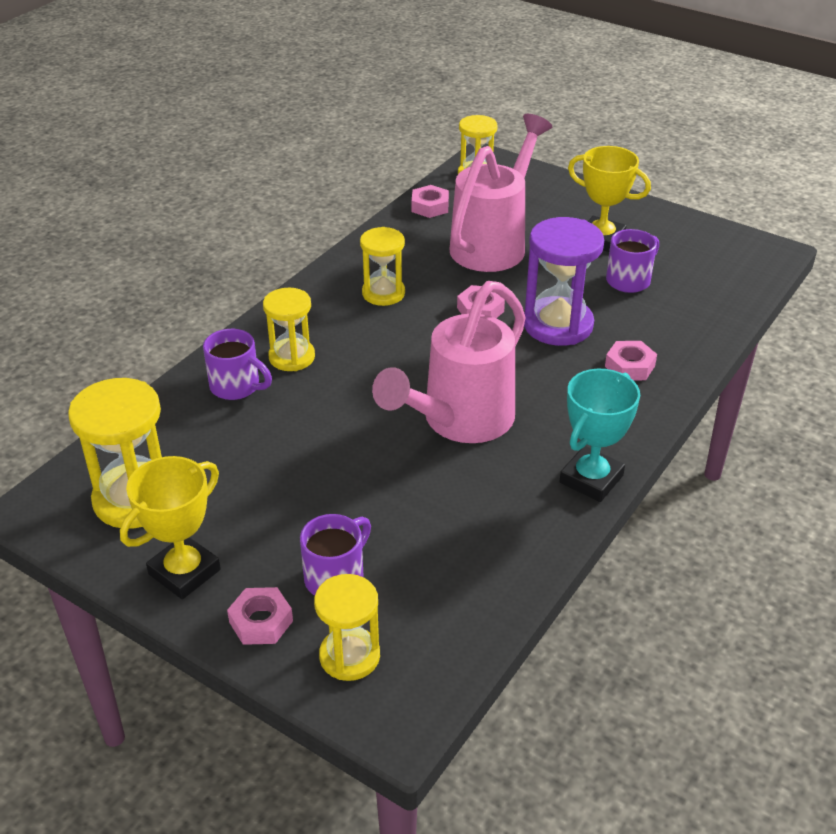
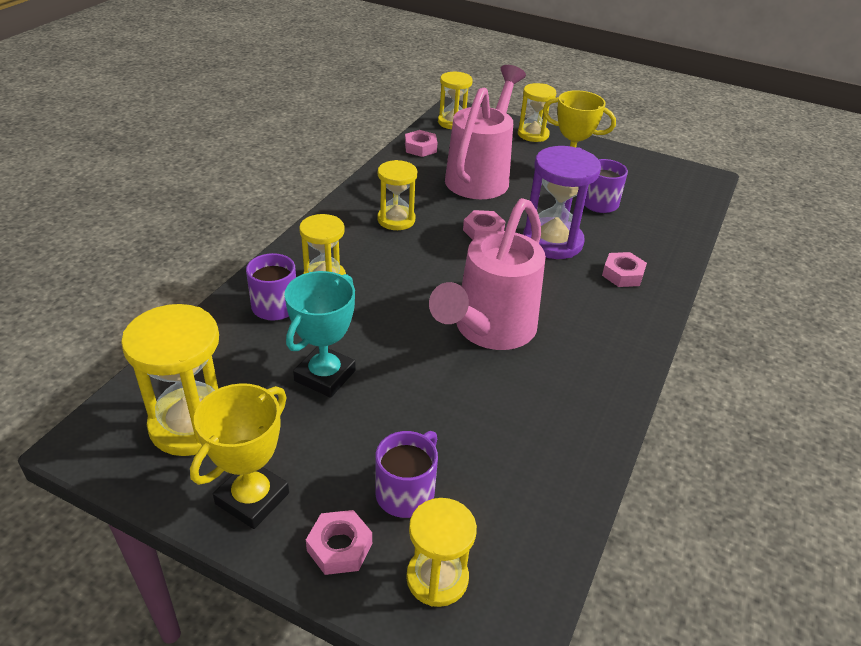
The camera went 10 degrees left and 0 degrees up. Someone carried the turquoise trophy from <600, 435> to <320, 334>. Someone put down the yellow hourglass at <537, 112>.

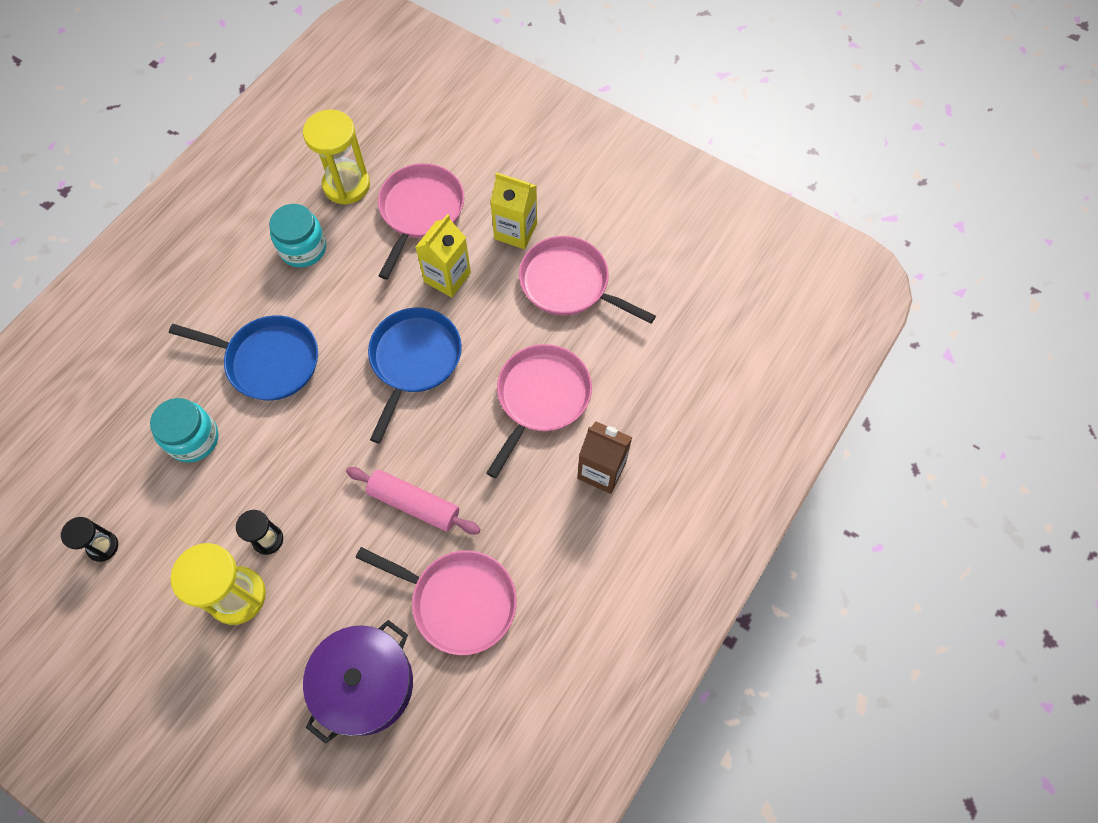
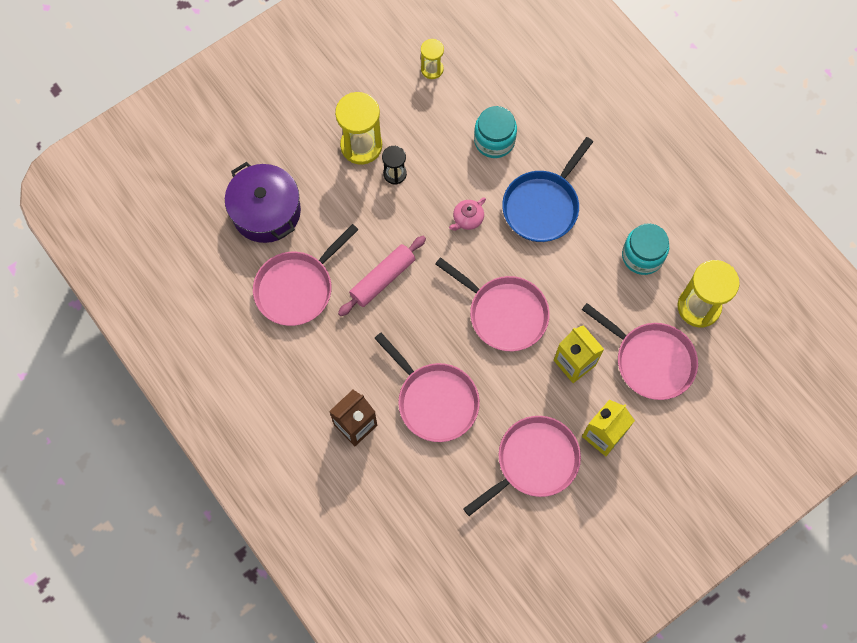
The camera went 110 degrees right and 5 degrees up. Someone repainted the blue pan at <415, 375>, which became the pink pan at <492, 304>. Someone repainted the black hourglass at <89, 539>, which became the yellow hourglass at <432, 59>. Someone put down the pink teapot at <467, 214>.

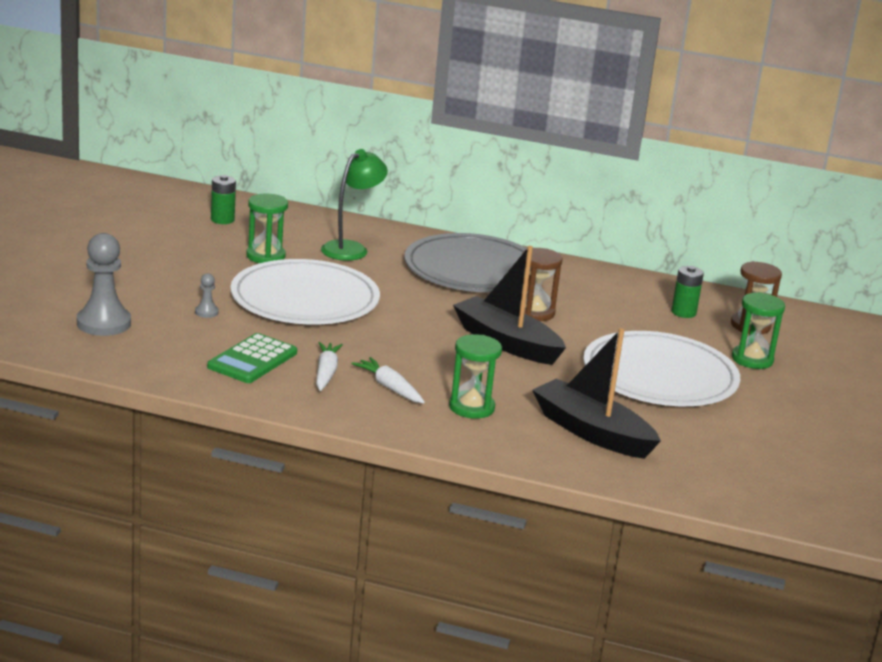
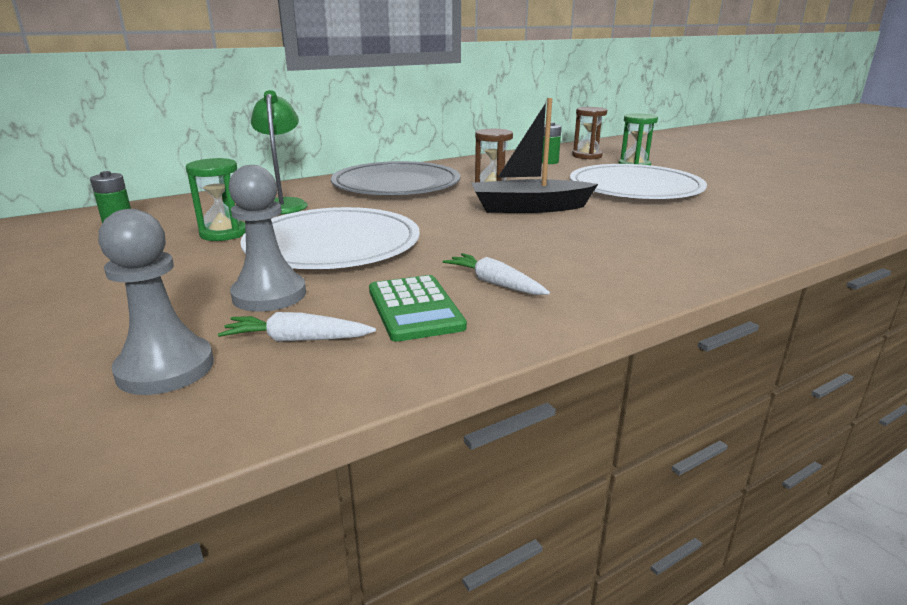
The camera went 45 degrees left and 0 degrees up. Someone scaled the grey pawn at <207, 295> by 2.22. Someone took away the black boat at <596, 393>. Someone took away the green hourglass at <475, 376>. Someone carried the white carrot from <388, 380> to <297, 327>.

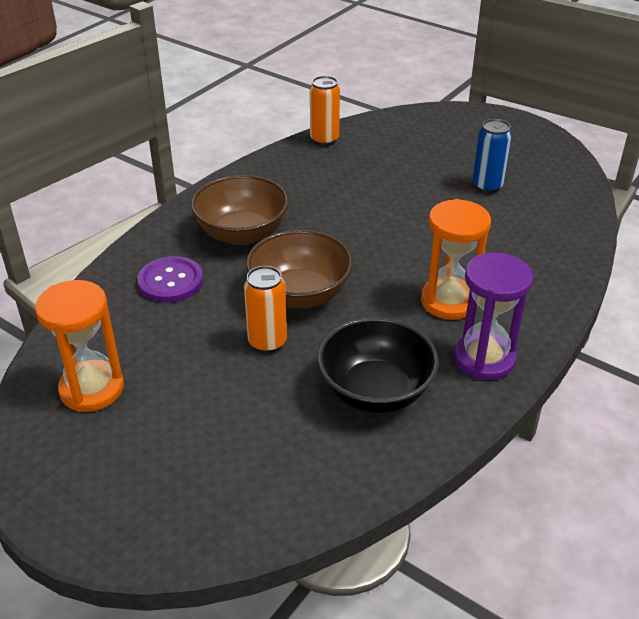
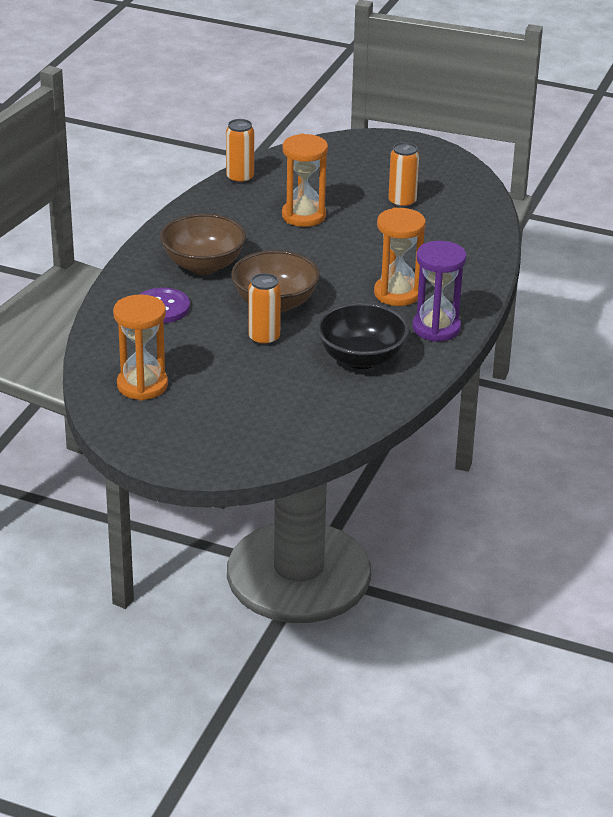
The camera went 15 degrees left and 5 degrees down. Someone repainted the blue can at <492, 156>, which became the orange can at <403, 175>. Someone put down the orange hourglass at <305, 180>.

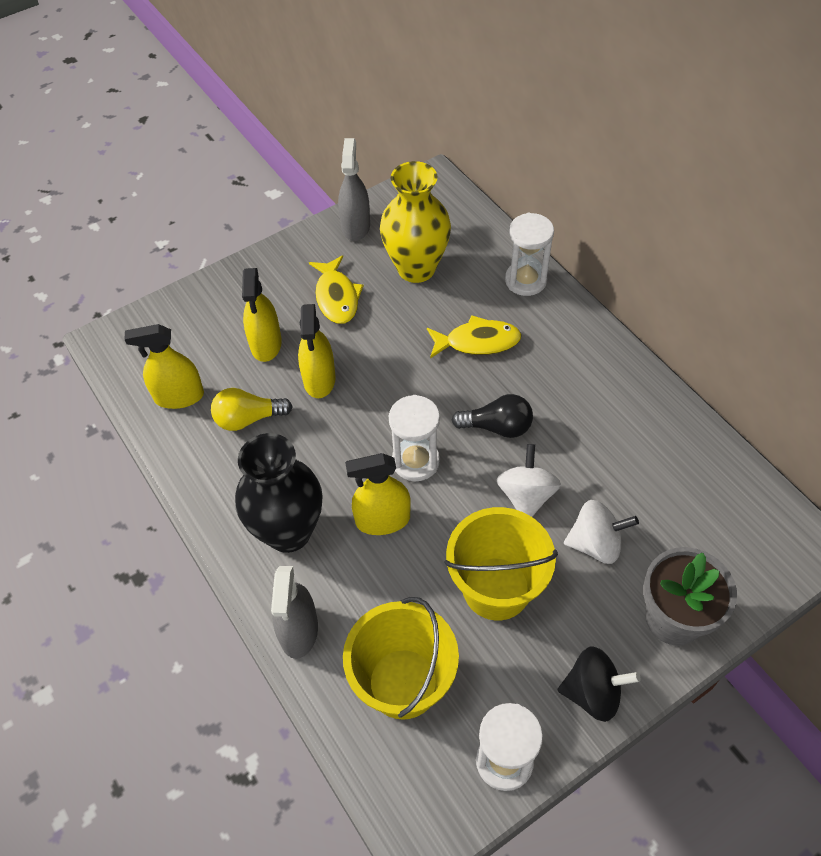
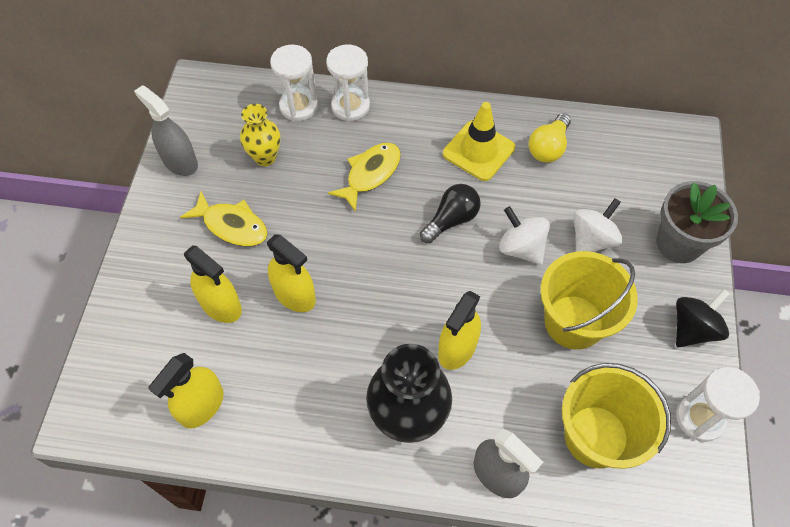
The camera went 50 degrees left and 5 degrees up. Someone scaled the yellow vase at <415, 222> by 0.59. Someone carried the yellow light bulb from <252, 409> to <550, 138>. Someone carried the white hourglass from <414, 438> to <294, 83>. Someone put down the yellow traffic cone at <479, 141>.

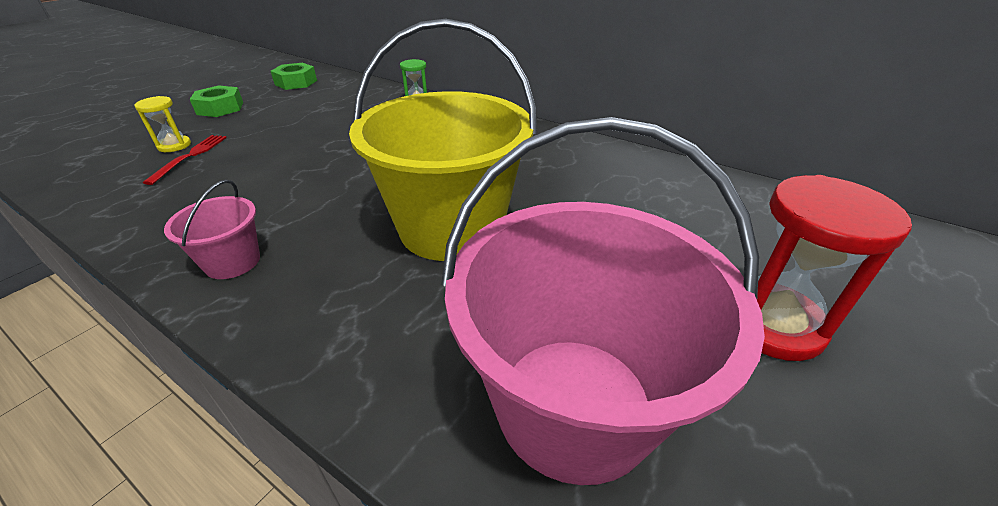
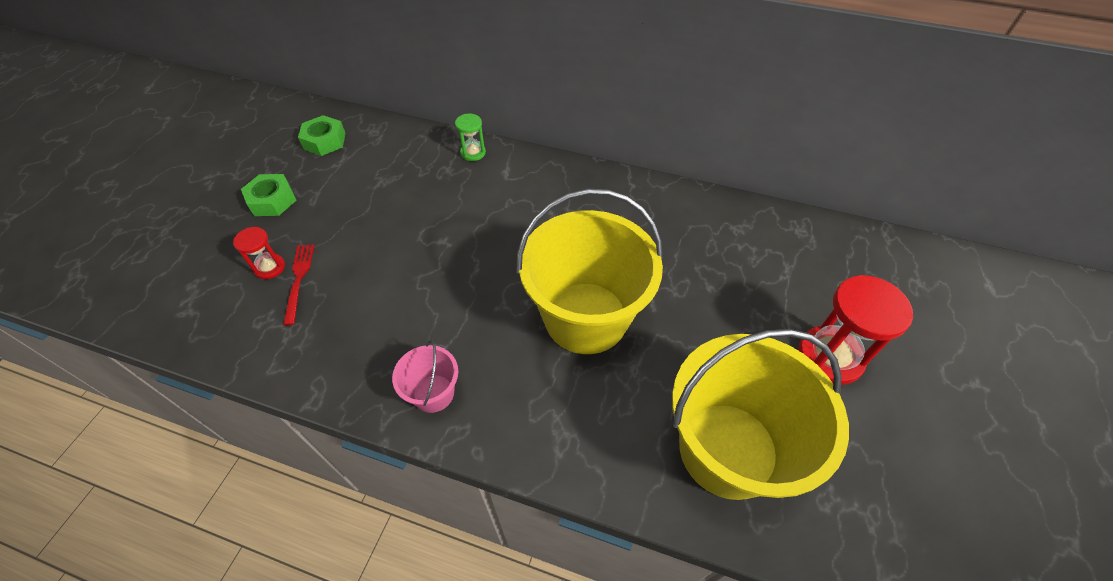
The camera went 15 degrees left and 15 degrees up. Someone repainted the yellow hourglass at <162, 124>, which became the red hourglass at <259, 253>. Someone repainted the pink bucket at <603, 301>, which became the yellow bucket at <760, 414>.

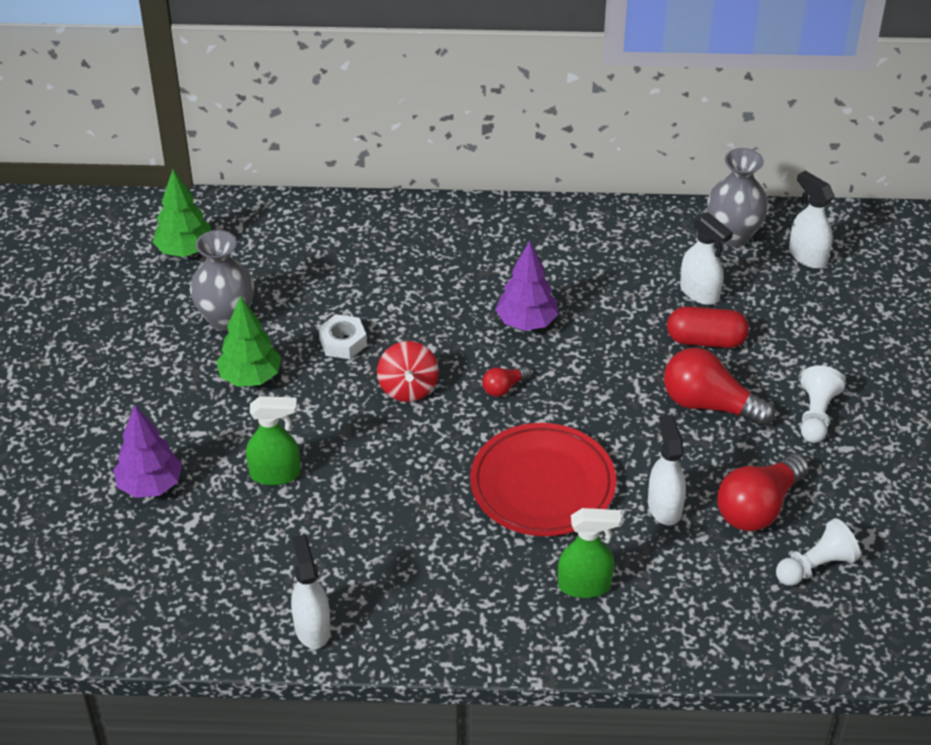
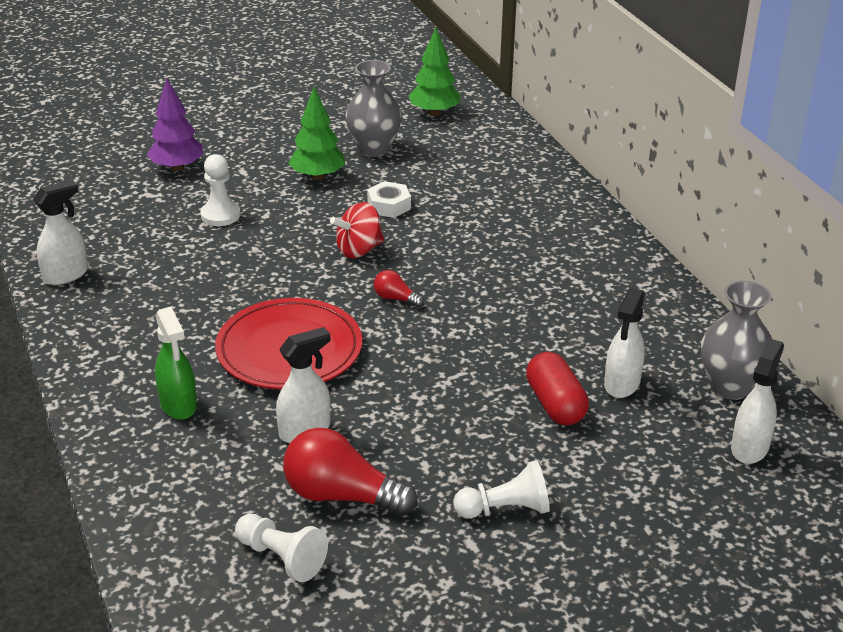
The camera went 65 degrees right and 10 degrees down. Someone took away the purple tree at <526, 286>. Someone took away the red light bulb at <719, 387>. Someone swapped the green spray bottle at <273, 440> for the white pawn at <220, 190>.

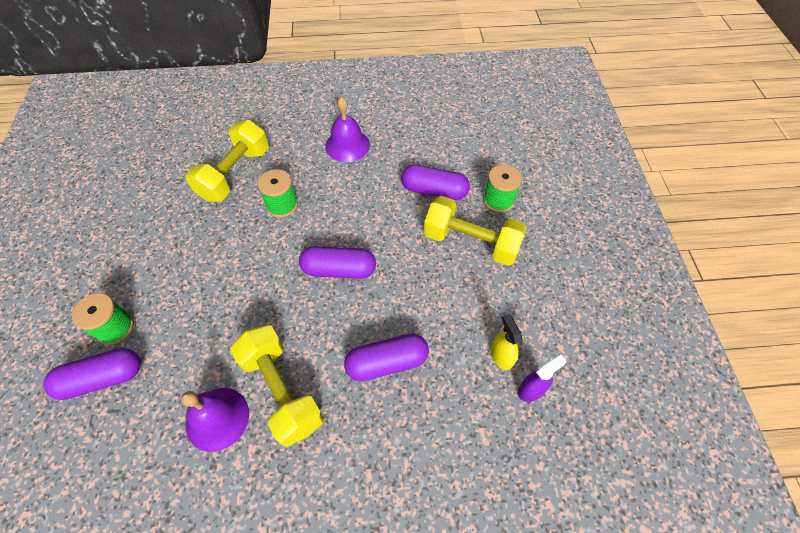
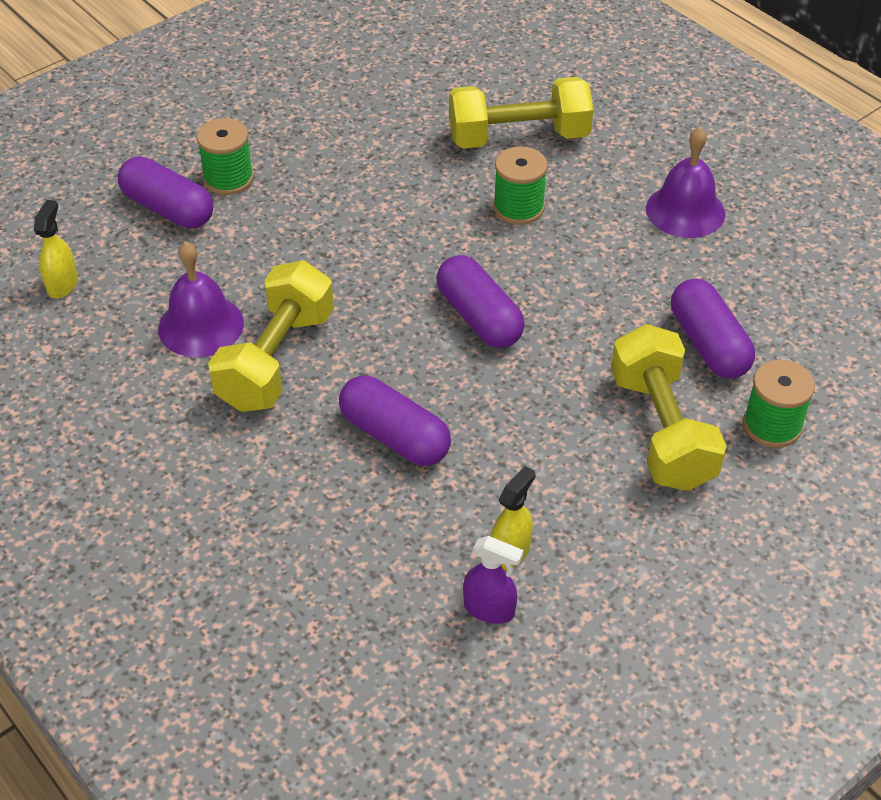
The camera went 55 degrees right and 10 degrees down. Someone put down the yellow spray bottle at <56, 249>.

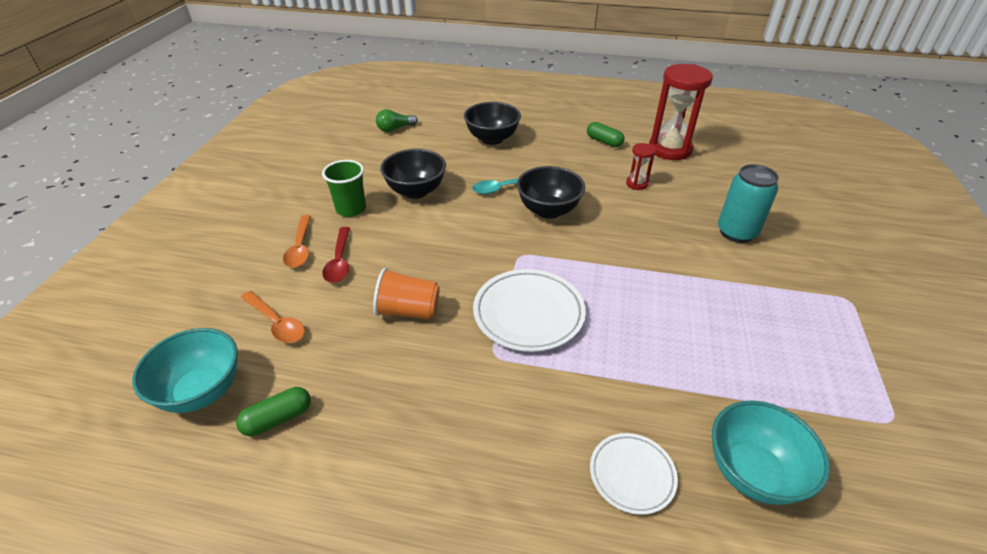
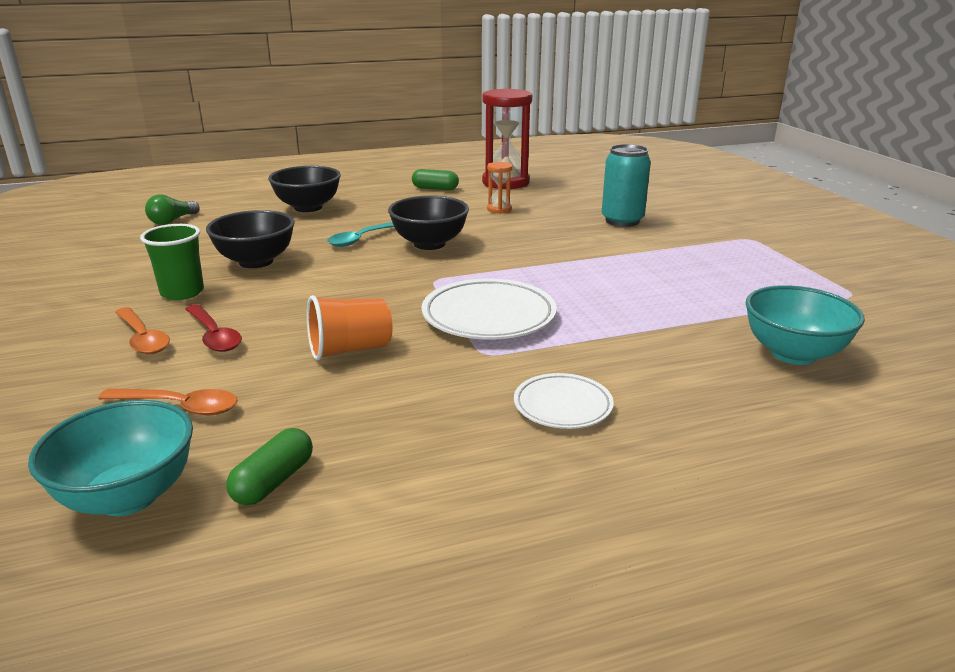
The camera went 30 degrees left and 15 degrees down. Someone repainted the red hourglass at <641, 166>, which became the orange hourglass at <500, 188>. Someone carried the white plate from <634, 474> to <564, 401>.

